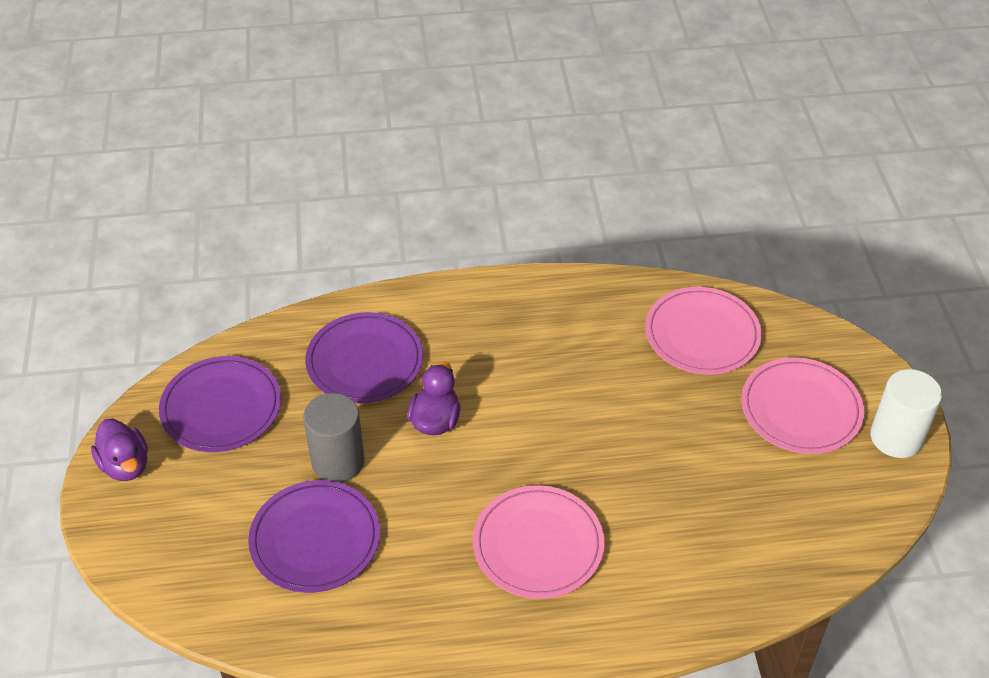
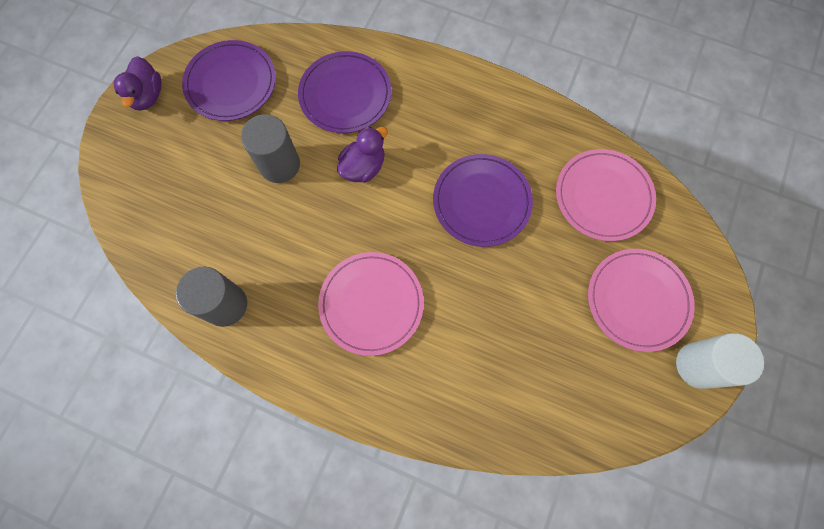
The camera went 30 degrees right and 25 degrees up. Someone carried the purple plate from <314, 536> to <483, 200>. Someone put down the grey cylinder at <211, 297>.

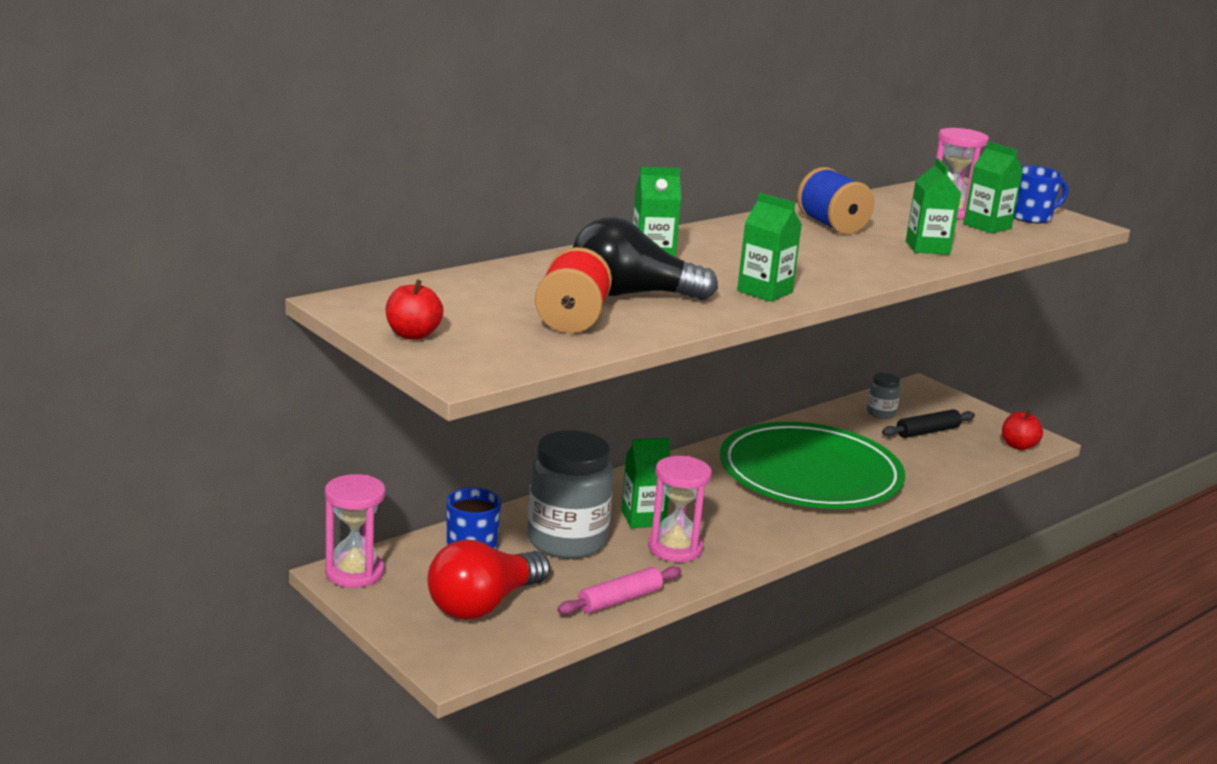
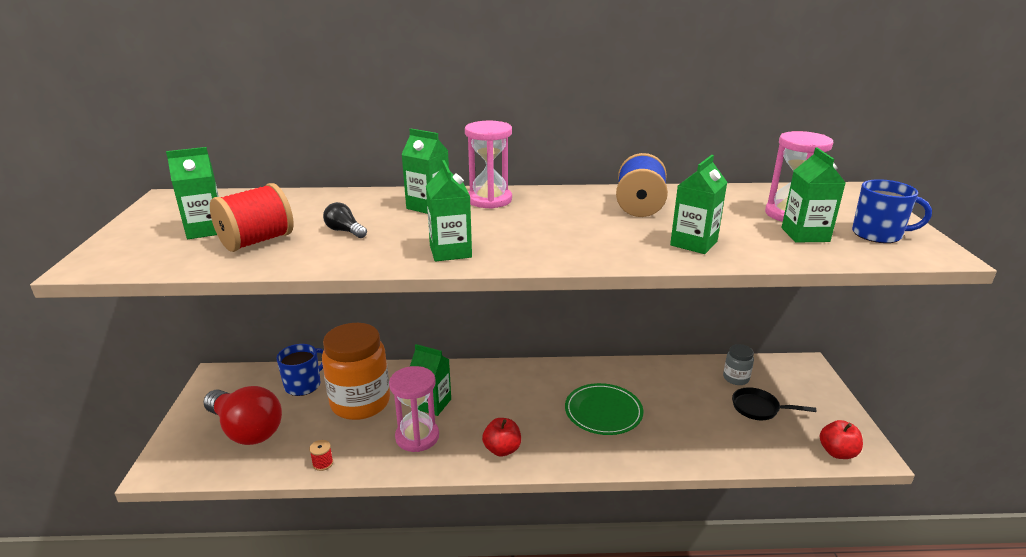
The camera went 40 degrees right and 5 degrees up. Someone scaled the black light bulb at <645, 259> by 0.43. Someone carried the red apple from <415, 309> to <501, 437>. Someone swapped the black rolling pin at <928, 423> for the black pan at <774, 403>. Someone scaled the green plate at <812, 465> by 0.50. Someone repainted the grey jar at <570, 494>, which became the orange jar at <356, 371>. Someone carried the pink hourglass from <355, 531> to <488, 165>. Someone rotated the red light bulb at <488, 579> by 135 degrees counterclockwise. Someone swapped the pink rolling pin at <619, 590> for the red spool at <321, 455>. Someone put down the green carton at <192, 193>.

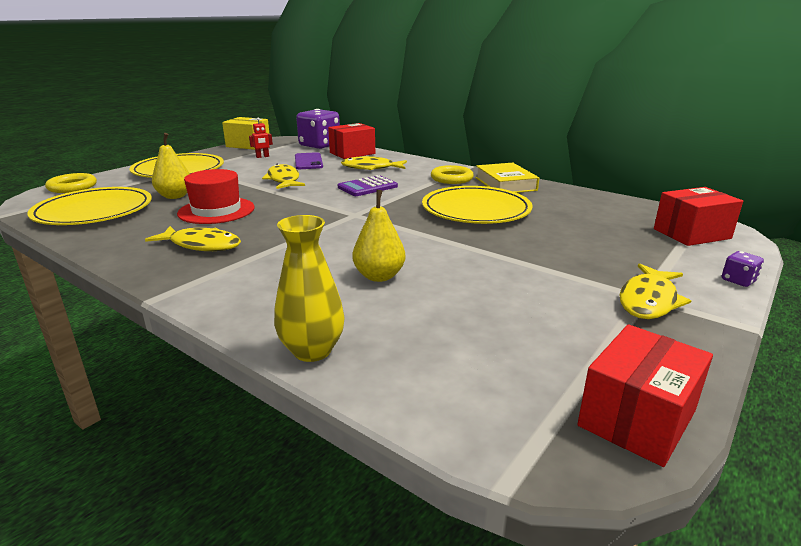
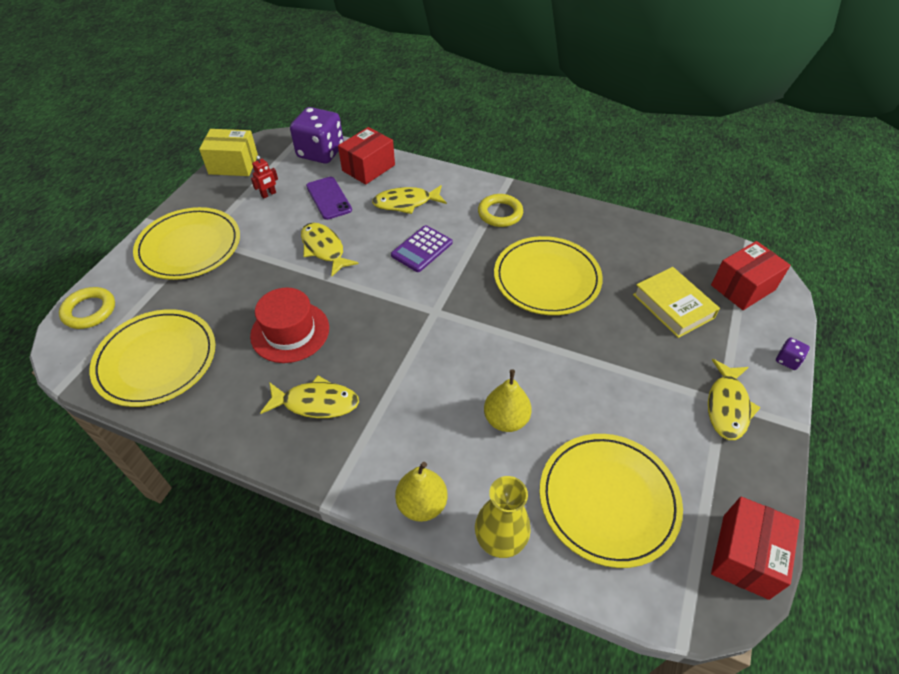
The camera went 15 degrees left and 25 degrees up. Someone carried the yellow pear from <171, 166> to <421, 492>. Someone carried the yellow book from <507, 178> to <676, 302>. Someone put down the yellow plate at <611, 501>.

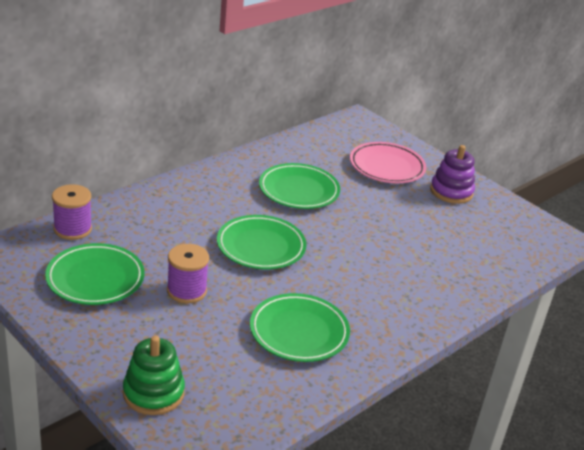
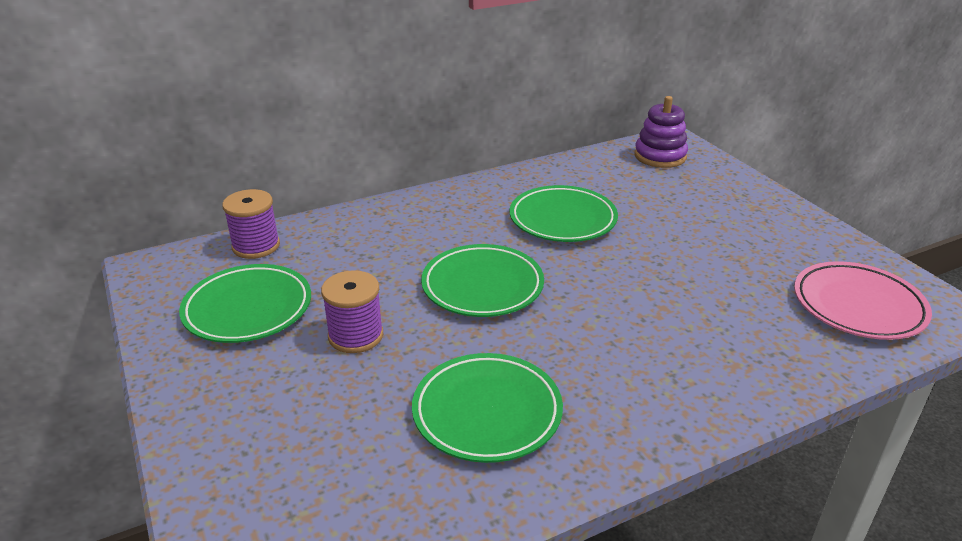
The camera went 20 degrees right and 0 degrees up. Someone carried the pink plate from <388, 162> to <863, 300>. Someone carried the purple stacking toy from <452, 174> to <661, 132>. Someone took away the green stacking toy at <154, 375>.

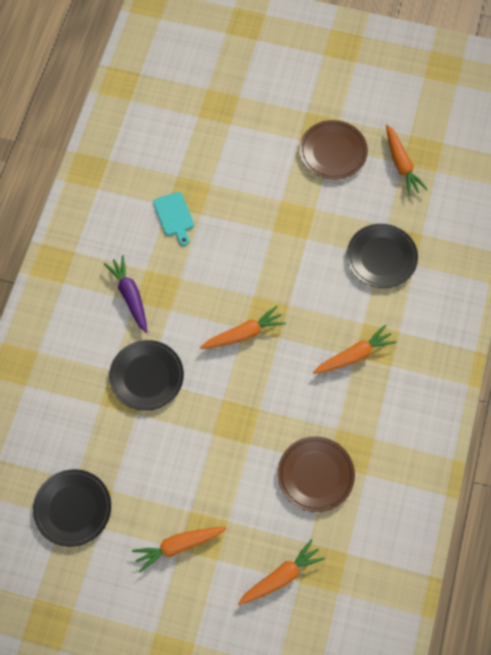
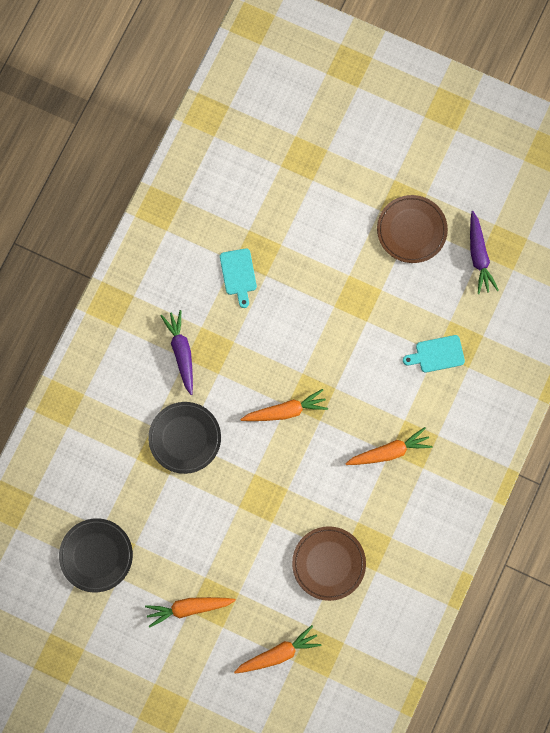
The camera went 10 degrees right and 10 degrees up. Someone repainted the orange carrot at <407, 160>, which became the purple carrot at <484, 252>. Someone swapped the black plate at <382, 256> for the turquoise cutting board at <434, 354>.

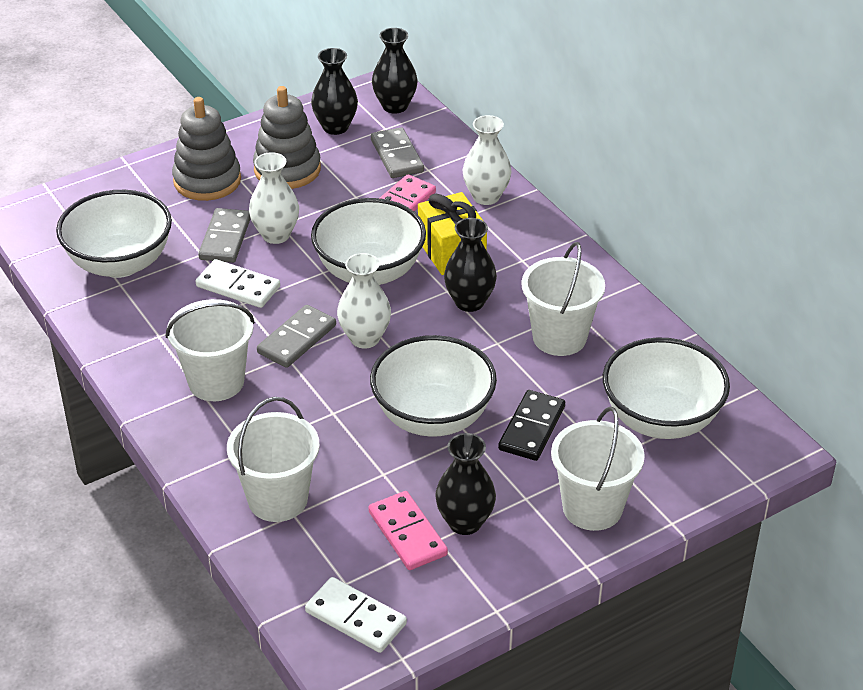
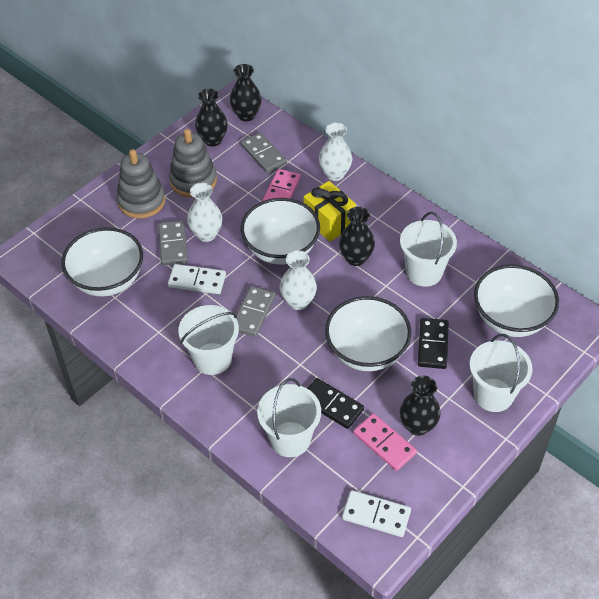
The camera went 15 degrees left and 10 degrees up. Someone put down the black domino at <335, 403>.

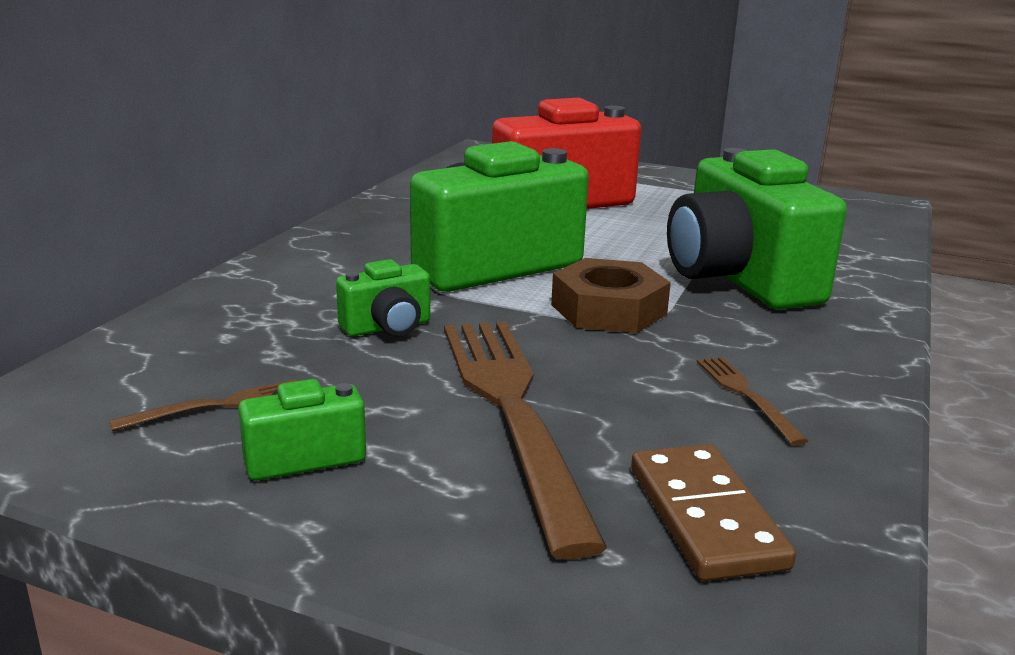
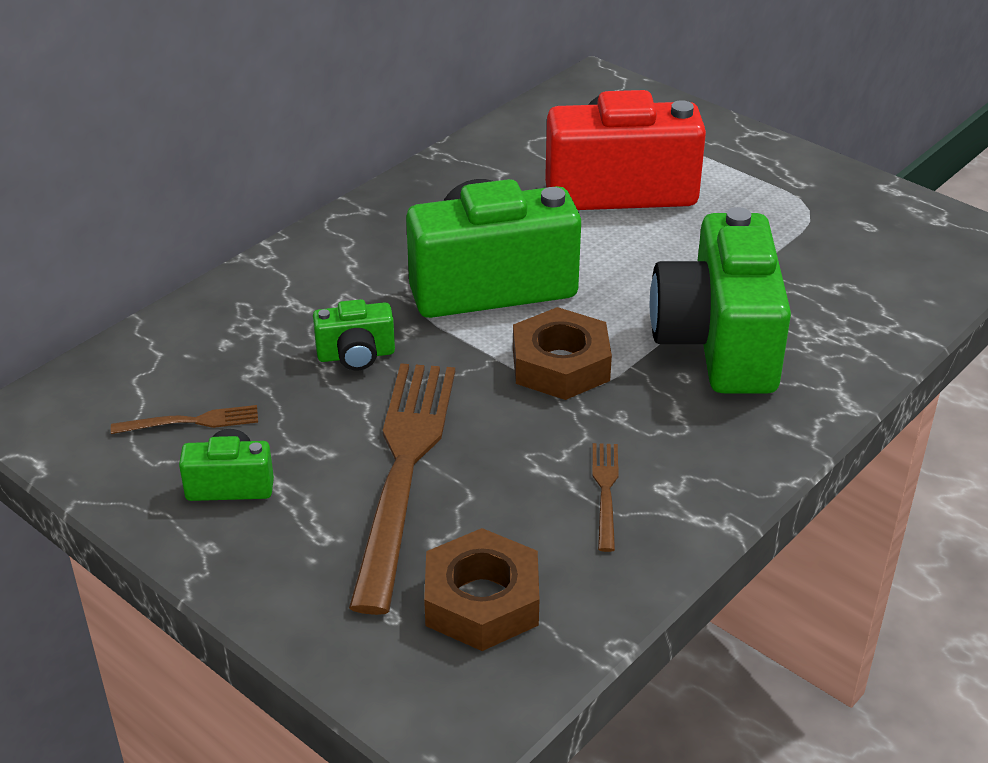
The camera went 20 degrees right and 15 degrees up. Someone swapped the brown domino at <713, 512> for the brown nut at <481, 589>.

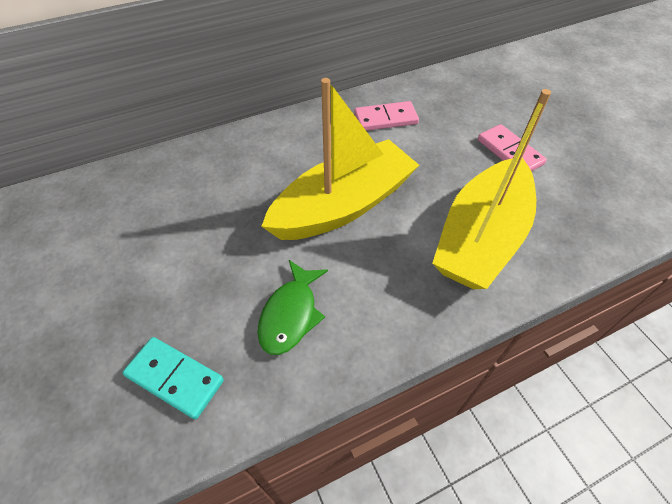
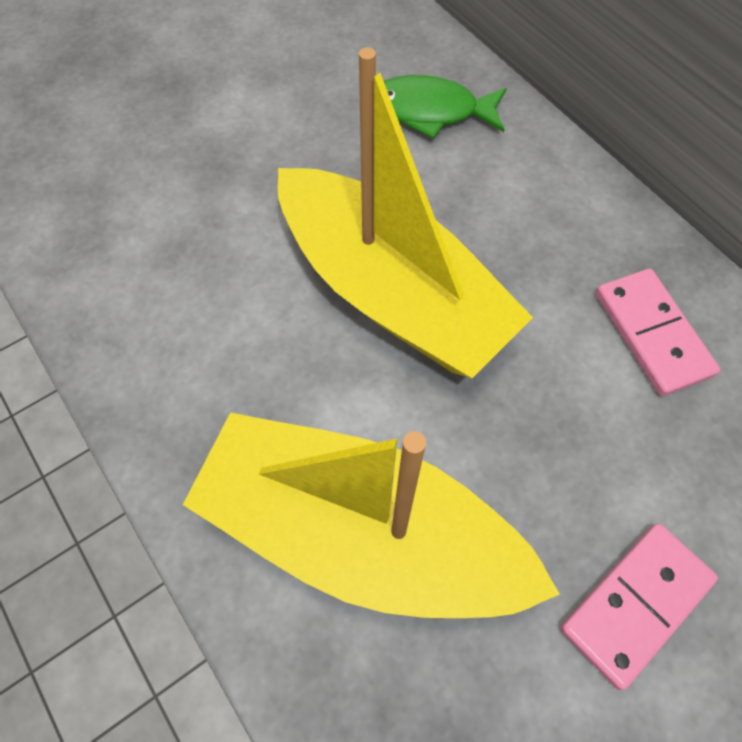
The camera went 80 degrees right and 10 degrees up. Someone carried the green fish from <292, 307> to <445, 107>. Someone took away the turquoise domino at <173, 378>.

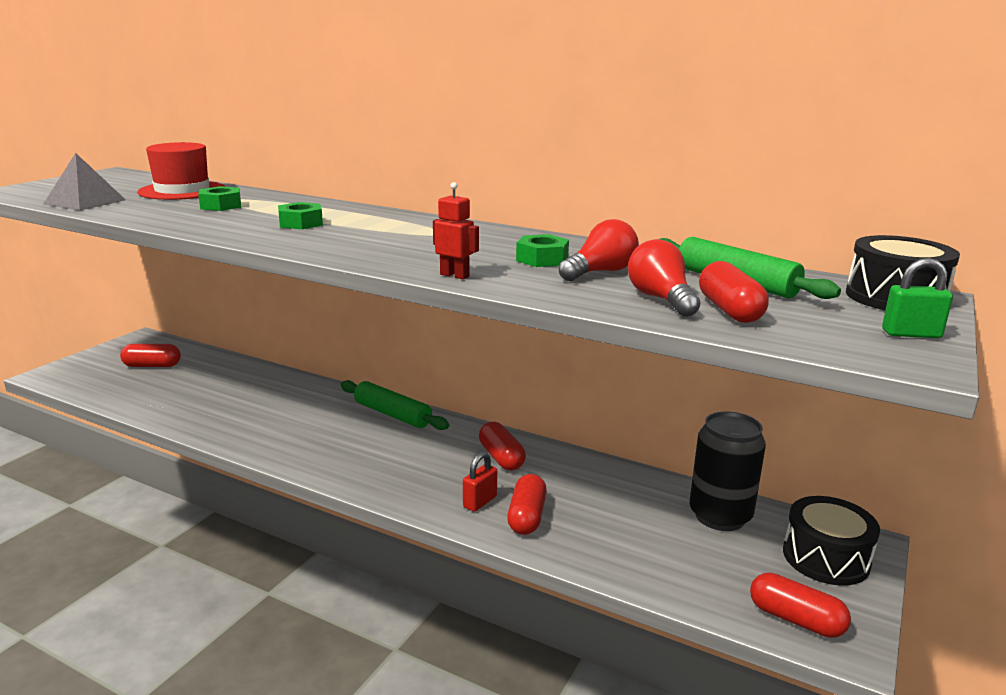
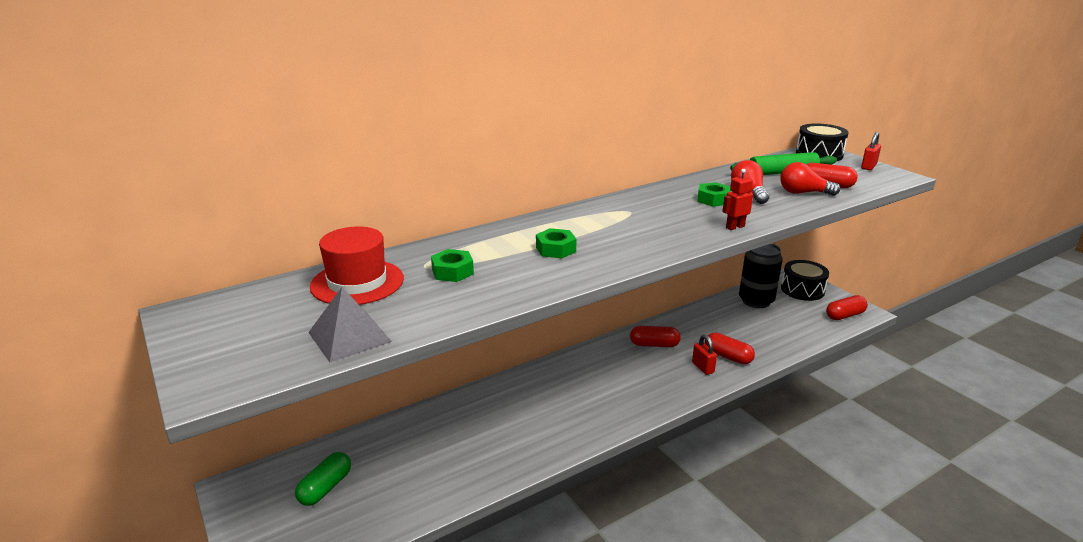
The camera went 60 degrees left and 5 degrees up. Someone repainted the green padlock at <917, 298>, which became the red padlock at <871, 151>. Someone repainted the red capsule at <150, 355>, which became the green capsule at <323, 479>. Someone took away the green rolling pin at <394, 405>.

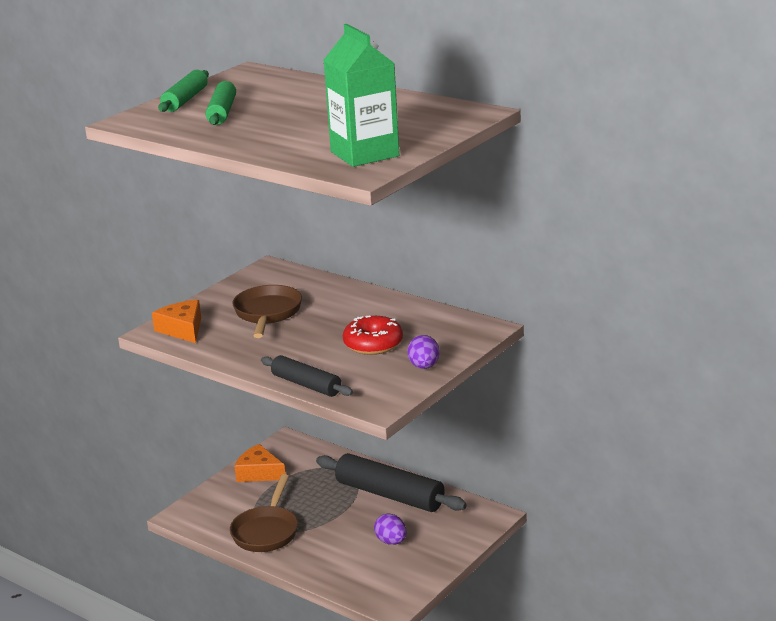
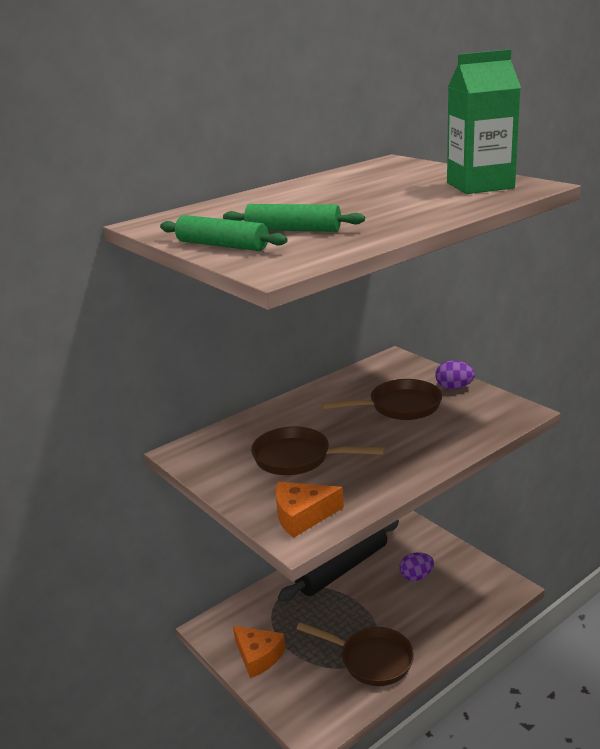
The camera went 75 degrees left and 0 degrees up. Someone swapped the red donut at <373, 335> for the brown pan at <381, 399>. Someone took away the black rolling pin at <307, 376>. Someone rotated the orange cheese at <260, 463> by 90 degrees counterclockwise.

